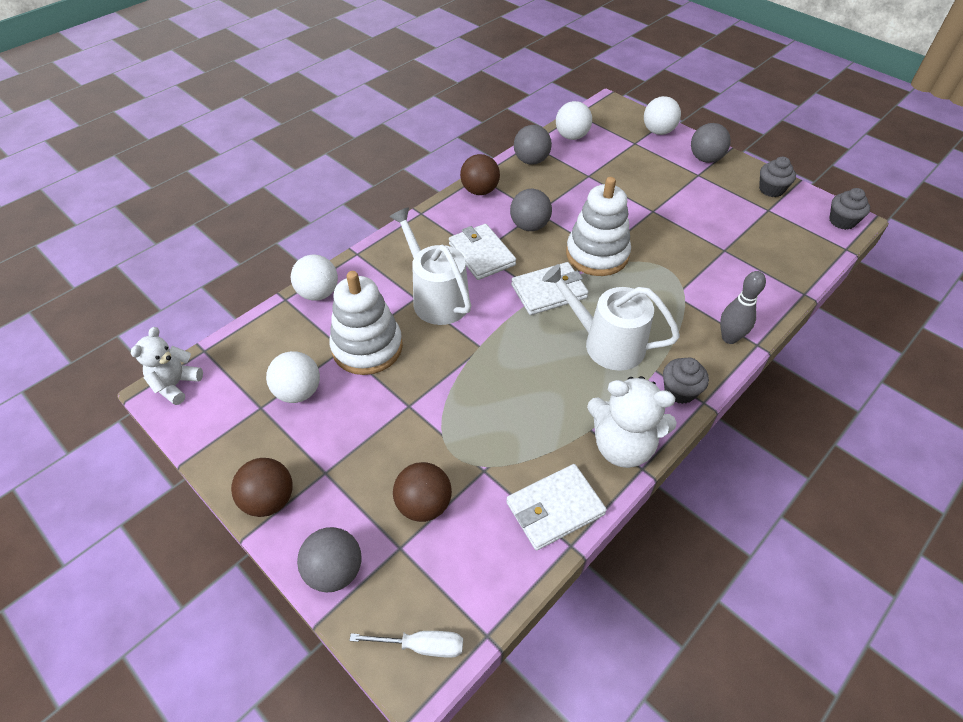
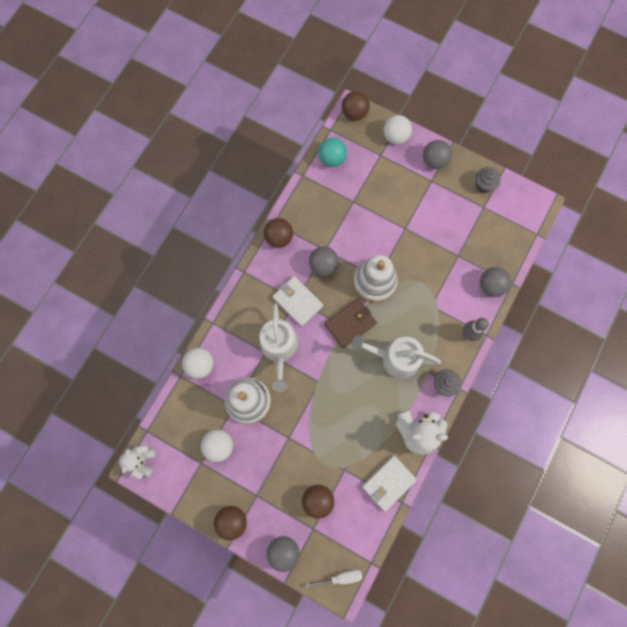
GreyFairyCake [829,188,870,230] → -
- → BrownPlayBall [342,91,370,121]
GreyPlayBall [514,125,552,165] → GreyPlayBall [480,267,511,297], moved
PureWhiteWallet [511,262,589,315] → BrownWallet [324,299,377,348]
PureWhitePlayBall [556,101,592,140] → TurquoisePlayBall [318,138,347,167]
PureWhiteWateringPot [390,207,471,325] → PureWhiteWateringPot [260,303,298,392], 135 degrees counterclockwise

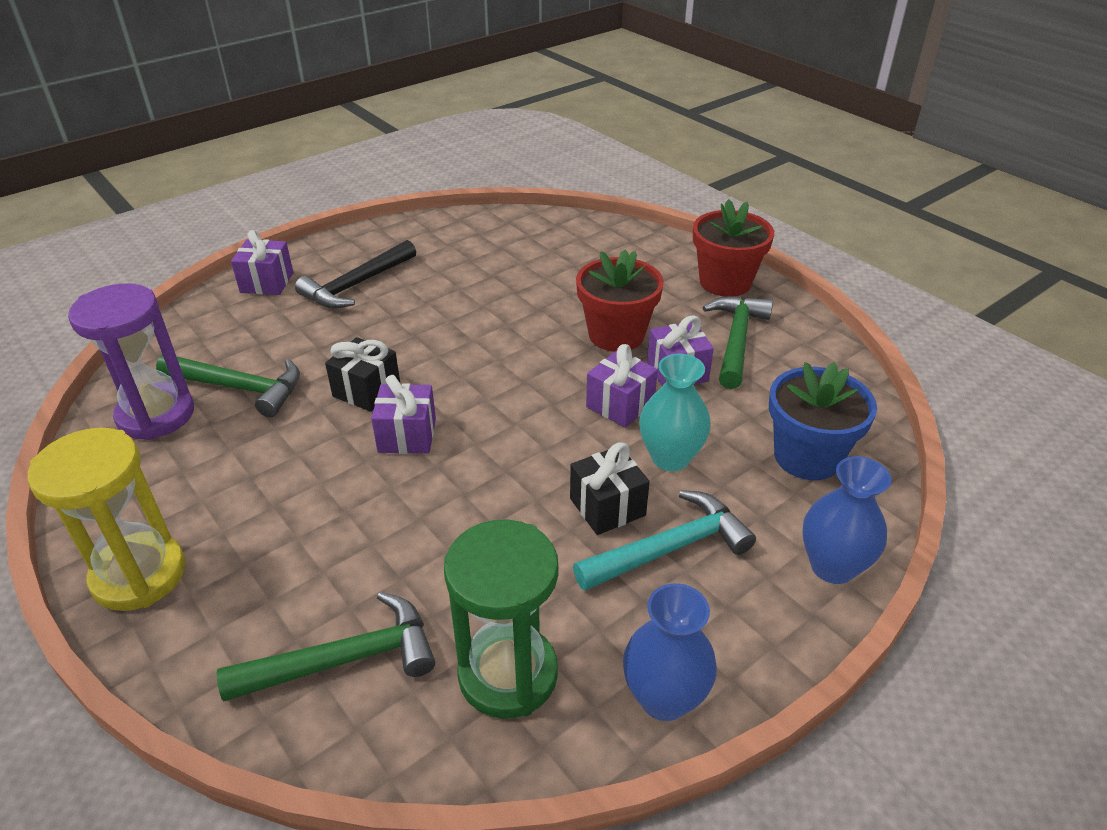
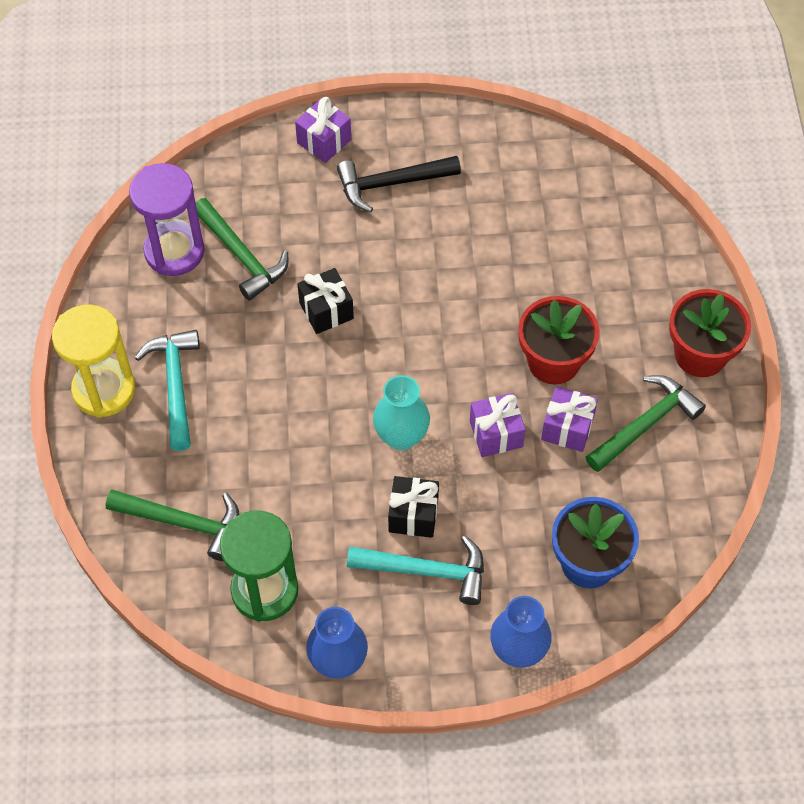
VioletPresent [371,375,436,454] → -
- → TurquoiseHammer [135,330,200,451]
TurquoiseTallVase [639,354,711,471] → TurquoiseTallVase [373,375,430,450], moved

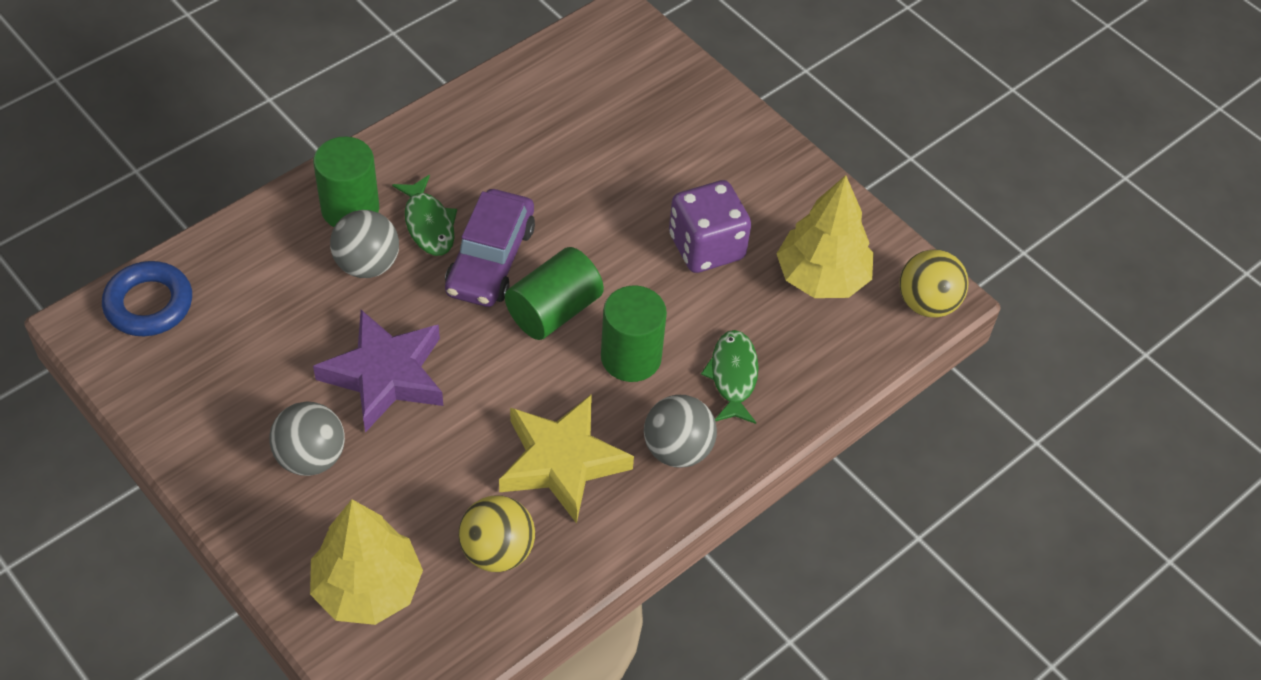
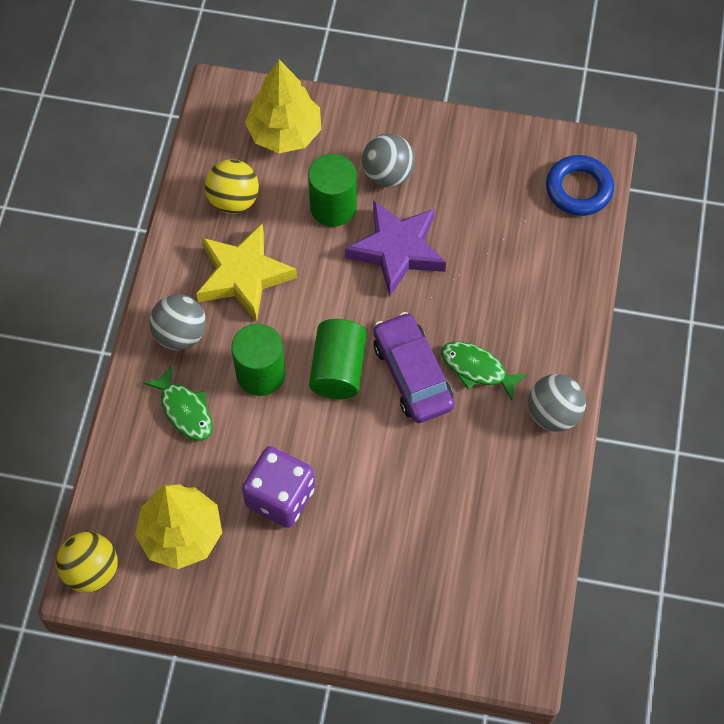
LeafGreenSolidCylinder [313,137,379,227] → LeafGreenSolidCylinder [308,154,357,227], moved
GreyPlayBall [330,210,399,278] → GreyPlayBall [528,374,586,432], moved

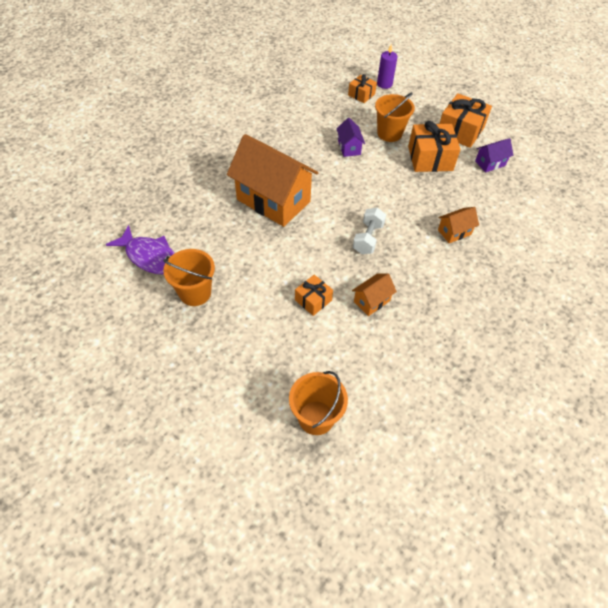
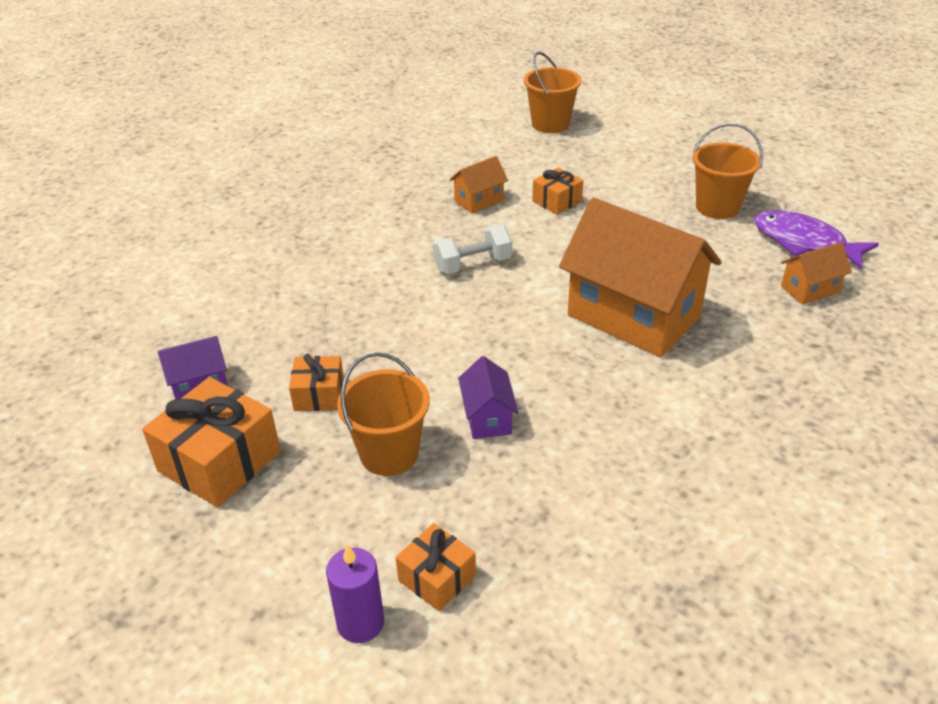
OrangeToyHouse [438,207,479,243] → OrangeToyHouse [781,242,852,305], moved
PureWhiteFreeWeight [353,208,386,254] → PureWhiteFreeWeight [433,225,512,274], 45 degrees clockwise
OrangePresent [408,121,460,172] → OrangePresent [289,354,344,411], x0.56

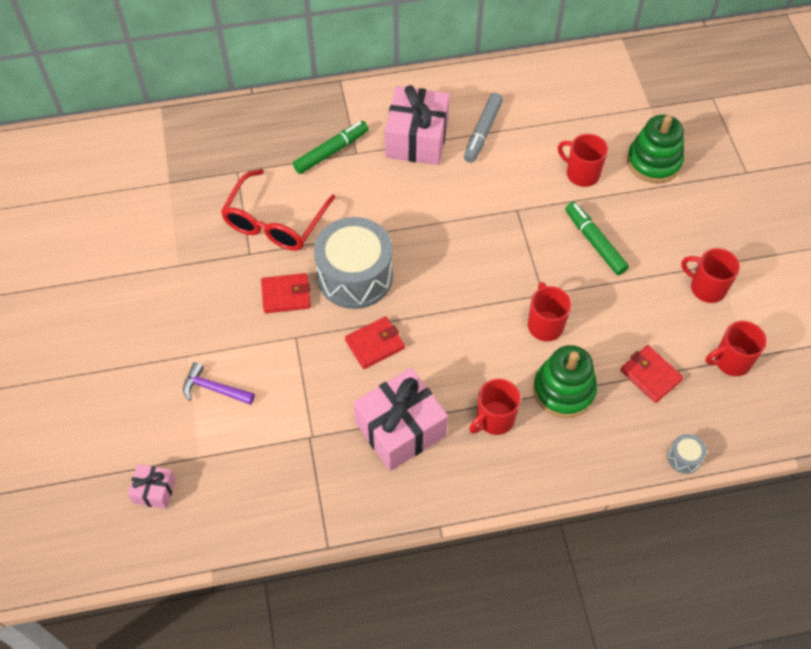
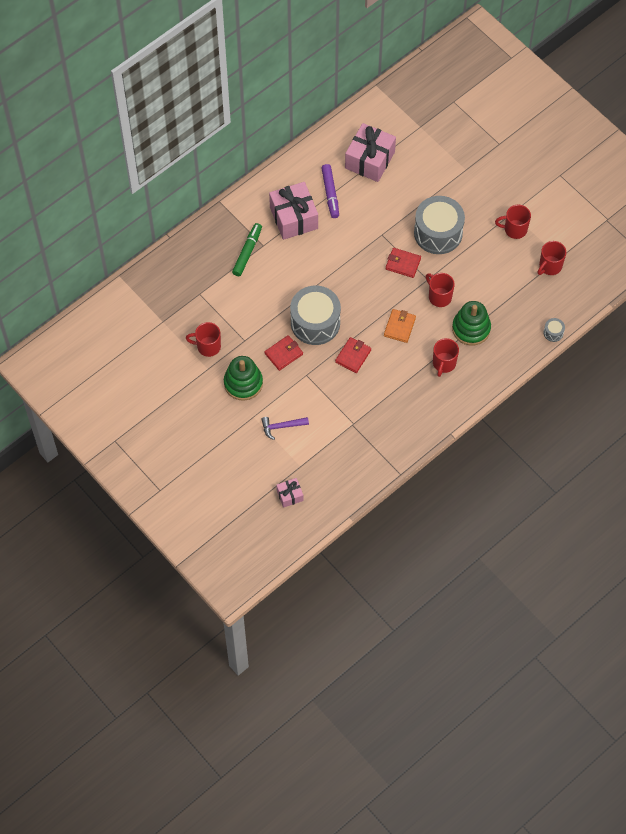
CrimsonEyeglasses [221,169,336,251] → -
- → OrangeWallet [384,309,416,343]
RosePinkPresent [353,368,448,471] → RosePinkPresent [345,123,396,182], moved
CrimsonTeaMug [558,134,608,187] → CrimsonTeaMug [186,322,221,357], moved
CrimsonWallet [620,345,683,403] → CrimsonWallet [386,248,421,278], moved
LeafGreenStackingRings [627,115,684,183] → LeafGreenStackingRings [224,356,263,401], moved
LeafGreenFeltPen [565,202,629,275] → GreyDrum [414,196,465,254]
GreyFeltPen [464,93,503,163] → VioletFeltPen [321,164,339,218]

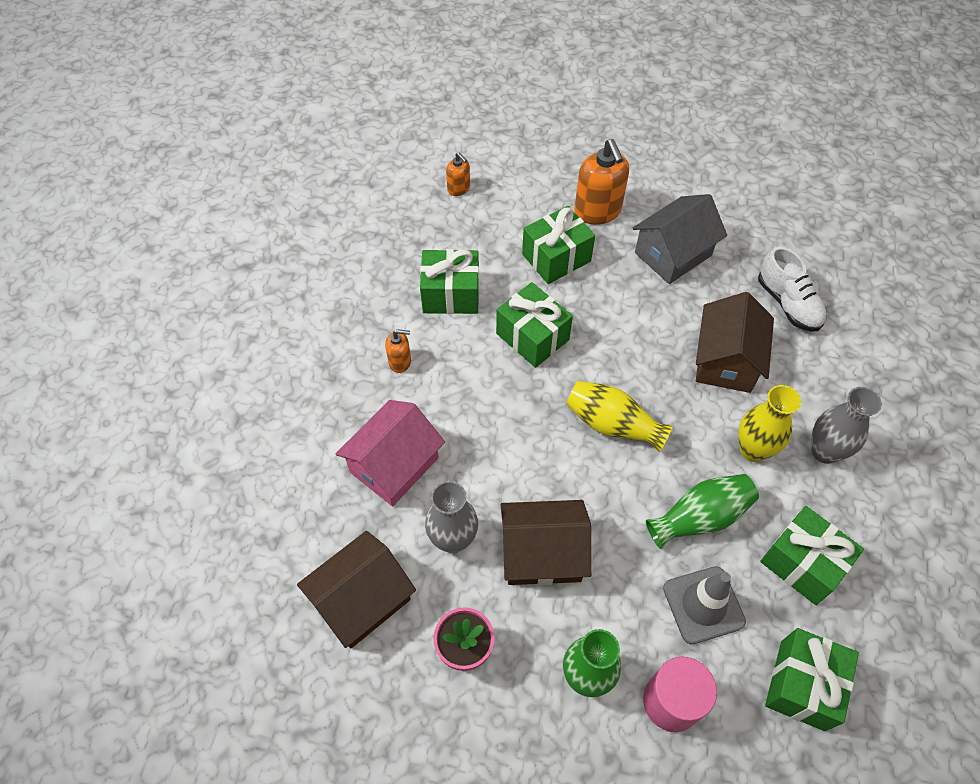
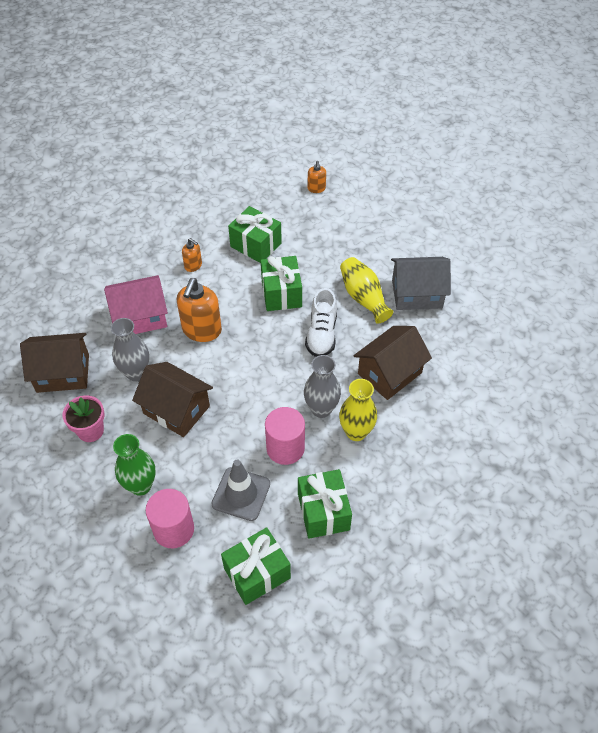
LeafGreenPresent [522,206,595,284] → -
BrightYellowTallVase [566,381,673,452] → BrightYellowTallVase [340,257,394,324], moved
OrangeSoapPump [574,139,629,225] → OrangeSoapPump [177,278,222,342], moved
PureWhiteLaceUpShoe [758,246,827,332] → PureWhiteLaceUpShoe [305,288,337,357], moved
GreyTallVase [812,387,882,464] → GreyTallVase [304,355,341,418], moved
LeafGreenTallVase [646,474,759,549] → RosePinkSolidCylinder [265,407,305,465]

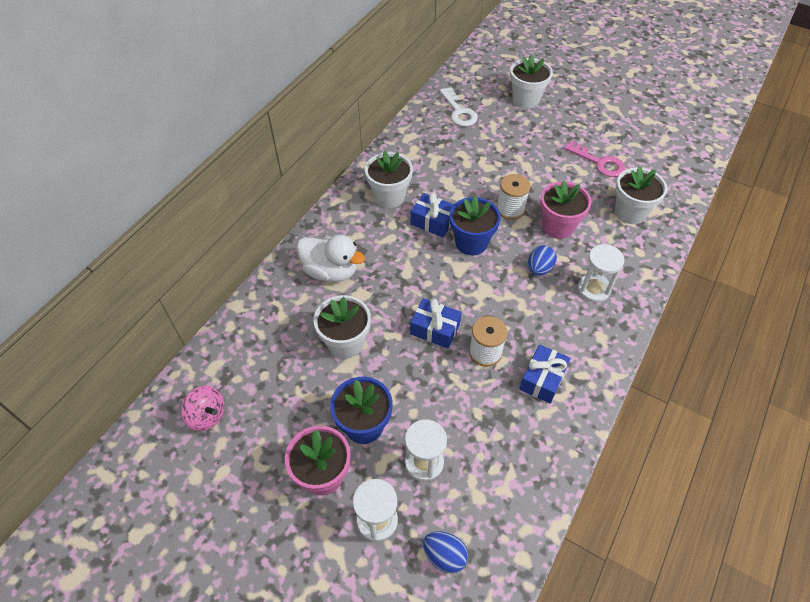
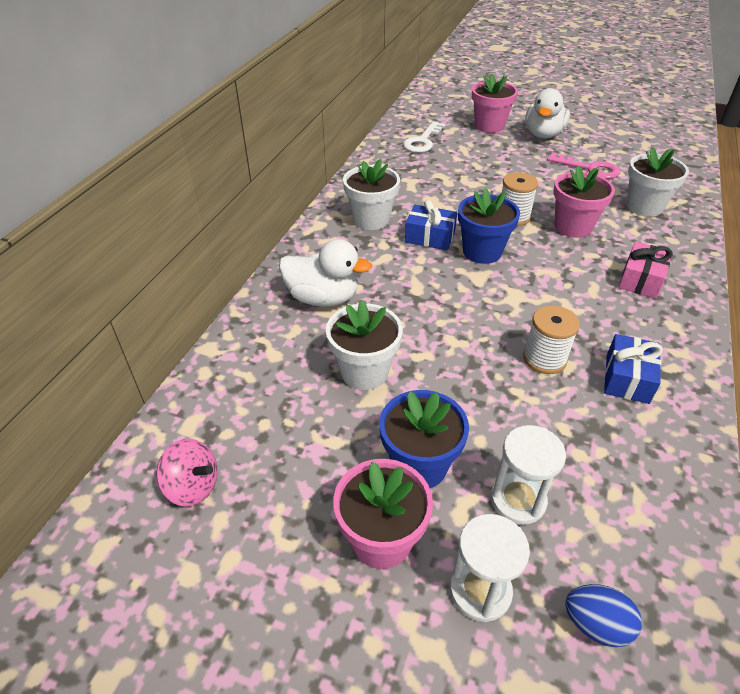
CobaltPresent [410,298,462,348] → -
CobaltToyEgg [528,245,557,276] → -
- → PureWhiteToyDuck [525,88,570,139]
PureWhiteSandTimer [577,244,624,303] → RosePinkPresent [619,242,673,299]
PureWhitePlantPot [510,54,553,108] → RosePinkPlantPot [472,74,518,133]
PureWhiteDoorKey [440,87,478,126] → PureWhiteDoorKey [403,121,445,153], 60 degrees clockwise

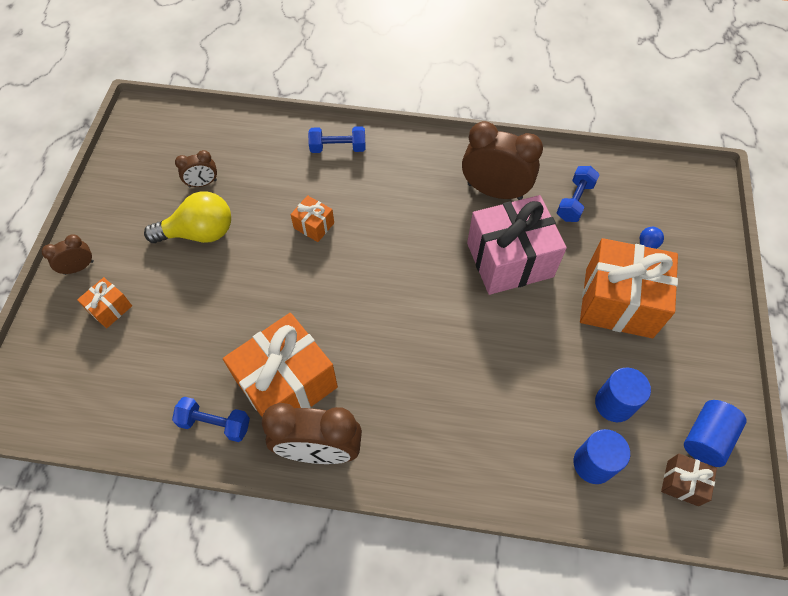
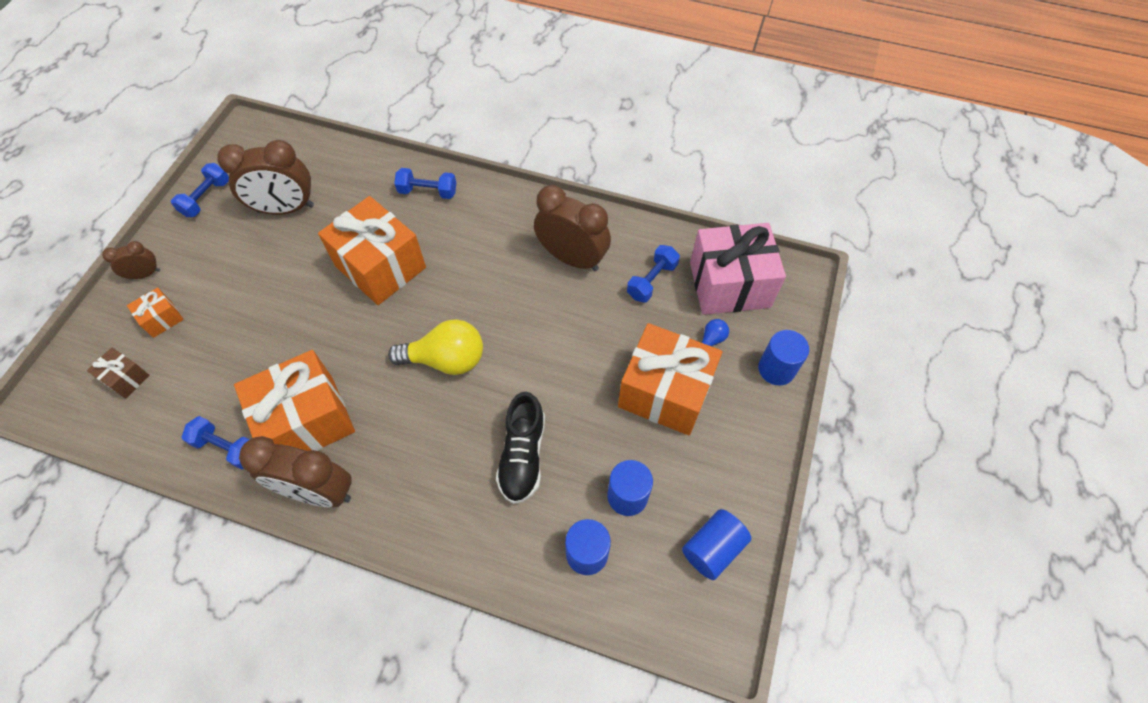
- → CobaltFreeWeight [171,163,229,217]
- → EbonyLaceUpShoe [496,392,545,504]
- → CobaltSolidCylinder [758,330,809,385]
BrightYellowLightbulb [144,191,231,243] → BrightYellowLightbulb [388,319,483,375], moved
RosePinkPresent [467,195,567,295] → RosePinkPresent [690,223,786,315], moved
BrownPresent [661,454,717,506] → BrownPresent [87,347,150,399], moved
BrownClock [175,150,217,187] → BrownClock [218,140,314,215], x1.98
OrangePresent [290,195,334,242] → OrangePresent [318,196,426,305], x2.21

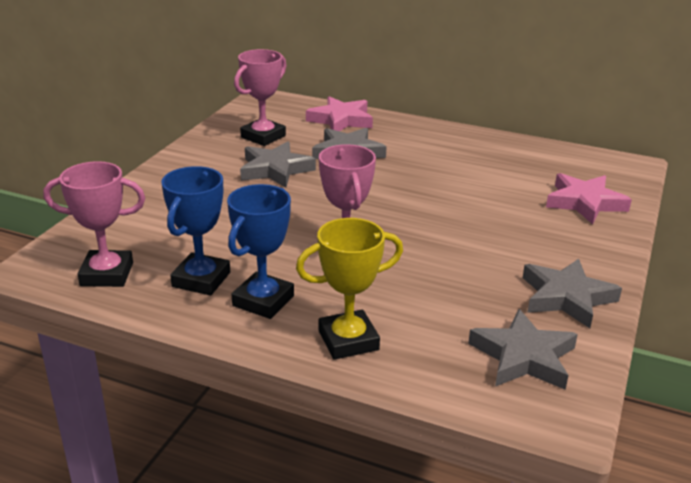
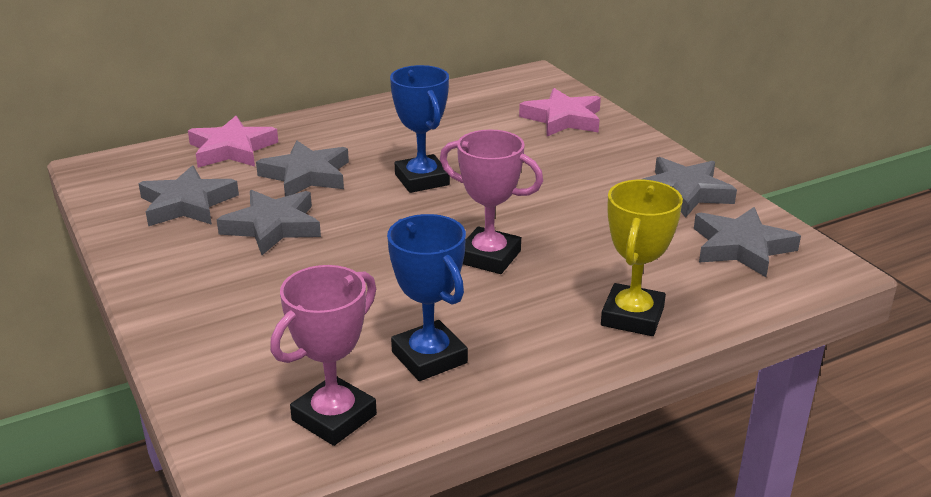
CobaltTrophy [227,184,294,319] → CobaltTrophy [390,65,450,193], moved
RosePinkTrophy [234,49,287,146] → GreyStarShape [138,165,239,226]

